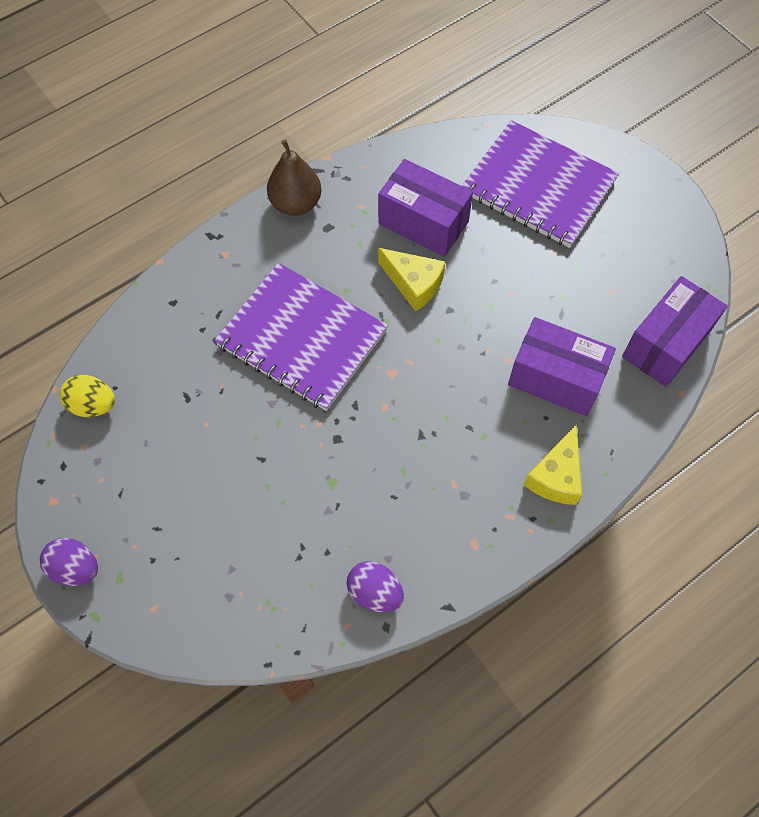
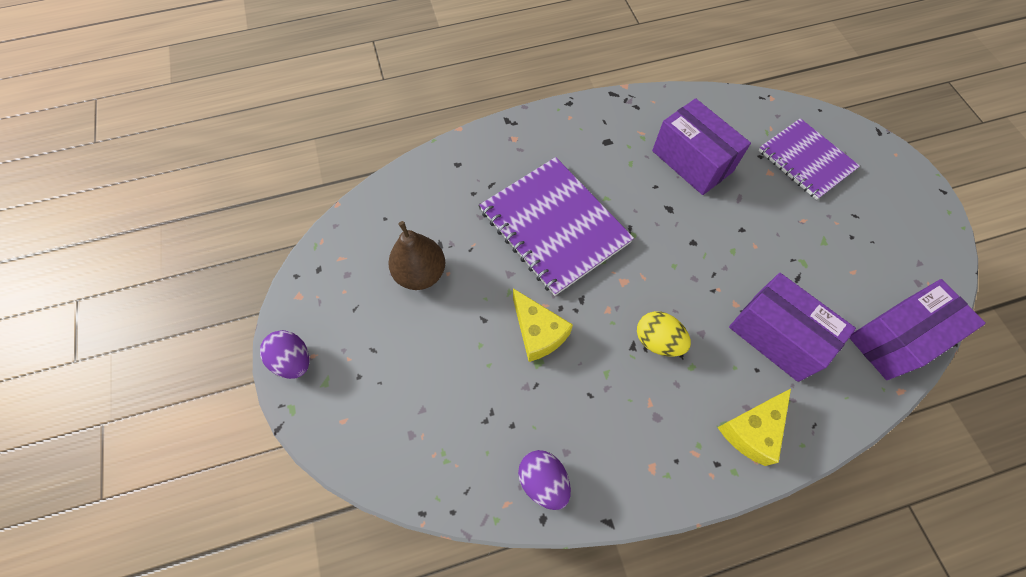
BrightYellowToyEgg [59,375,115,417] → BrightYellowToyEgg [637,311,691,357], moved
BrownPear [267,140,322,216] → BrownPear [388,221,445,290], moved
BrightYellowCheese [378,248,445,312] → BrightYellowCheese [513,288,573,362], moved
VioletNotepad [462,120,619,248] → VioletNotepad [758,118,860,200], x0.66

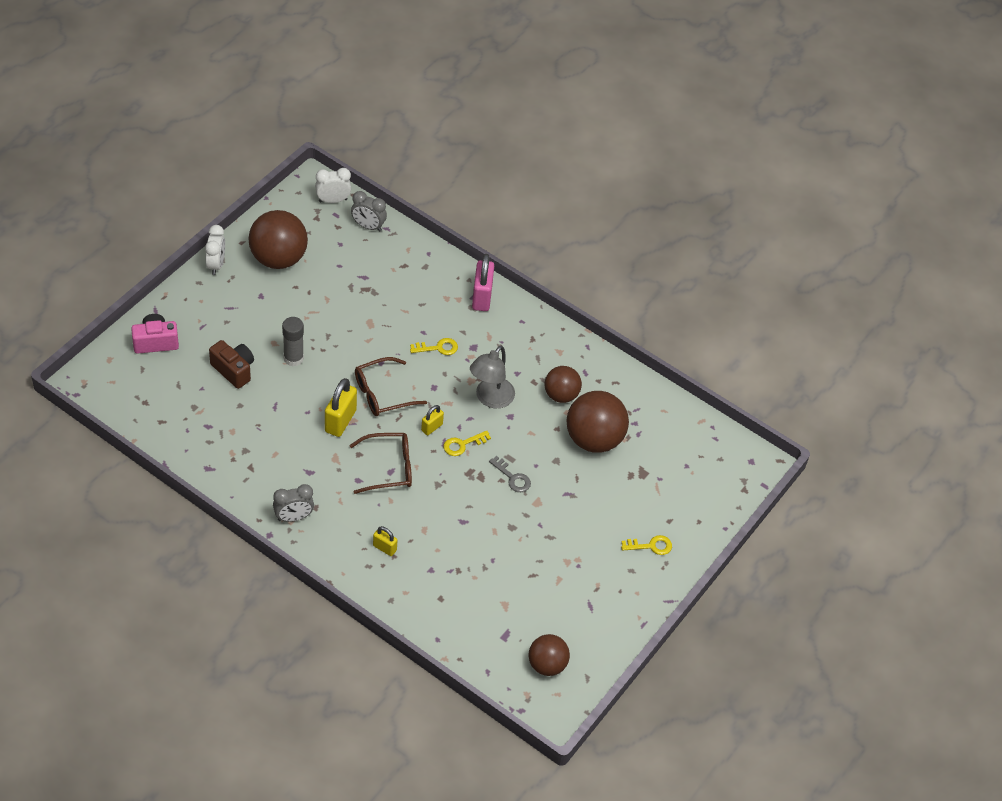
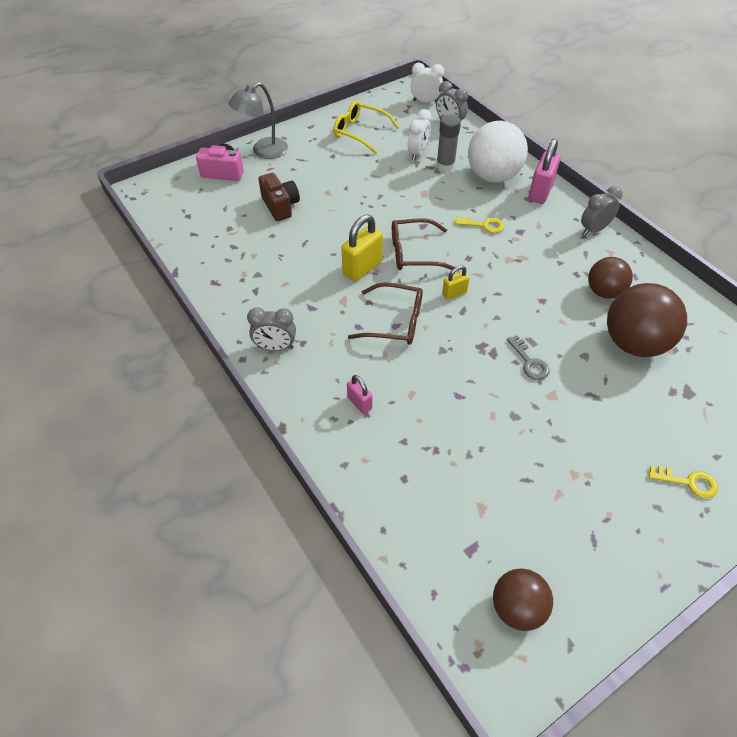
BrightYellowDoorKey [443,431,491,456] → -
- → PureWhitePlayBall [468,121,528,183]
- → GreyClock [581,186,623,235]
PureWhiteClock [205,225,225,275] → PureWhiteClock [408,109,431,161], moved
GreyGlue [282,317,304,366] → GreyGlue [436,115,461,171], moved
GreyLamp [470,346,515,408] → GreyLamp [228,82,288,159], moved
BrownPlayBall [249,210,308,269] → BrightYellowEyeglasses [333,101,399,154]
BrightYellowPadlock [373,526,397,556] → RosePinkPadlock [347,375,372,414]

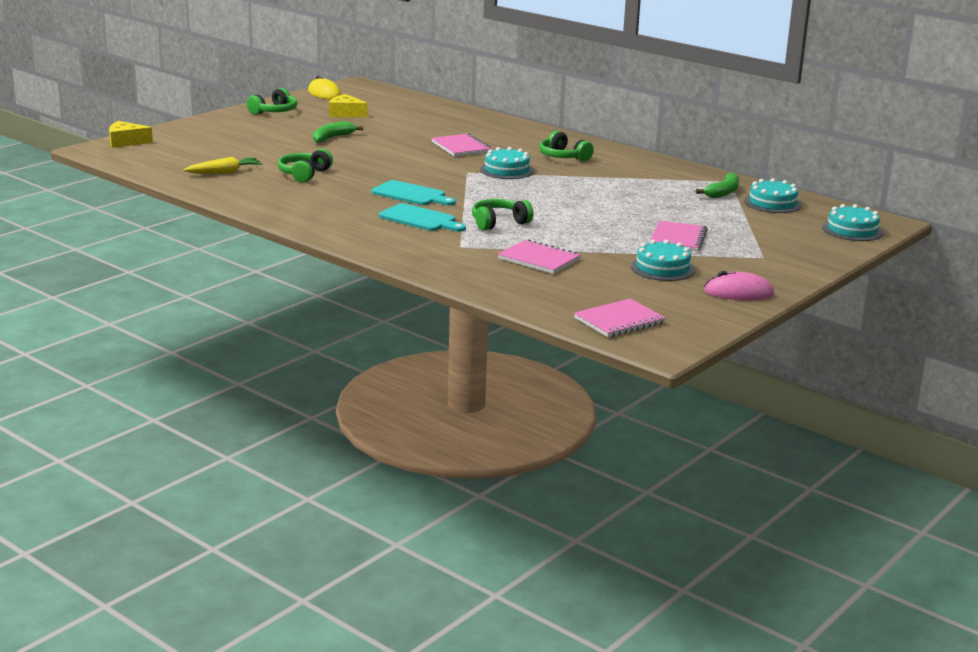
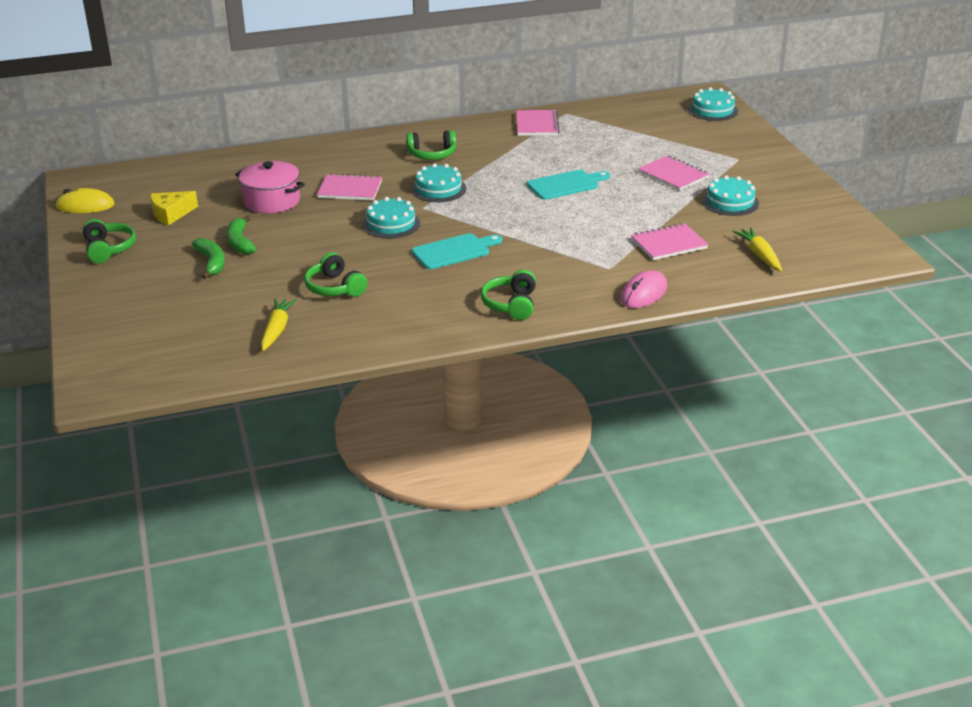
BrightYellowCheese [109,121,153,148] → -
- → RosePinkCookingPot [235,161,305,213]
- → BrightYellowRootVegetable [733,228,782,271]
TurquoiseBreadBoard [379,203,466,232] → TurquoiseBreadBoard [527,170,610,200], moved
LeafGreenHeadphones [472,199,533,231] → LeafGreenHeadphones [481,270,536,320], moved
RosePinkNotepad [574,298,666,337] → RosePinkNotepad [516,110,559,136], moved
LeafGreenBanana [696,173,739,198] → LeafGreenBanana [192,238,225,279], moved
RosePinkPcMouse [704,271,774,300] → RosePinkPcMouse [621,270,667,308], moved
TurquoiseGateau [744,178,802,213] → TurquoiseGateau [362,197,420,238], moved

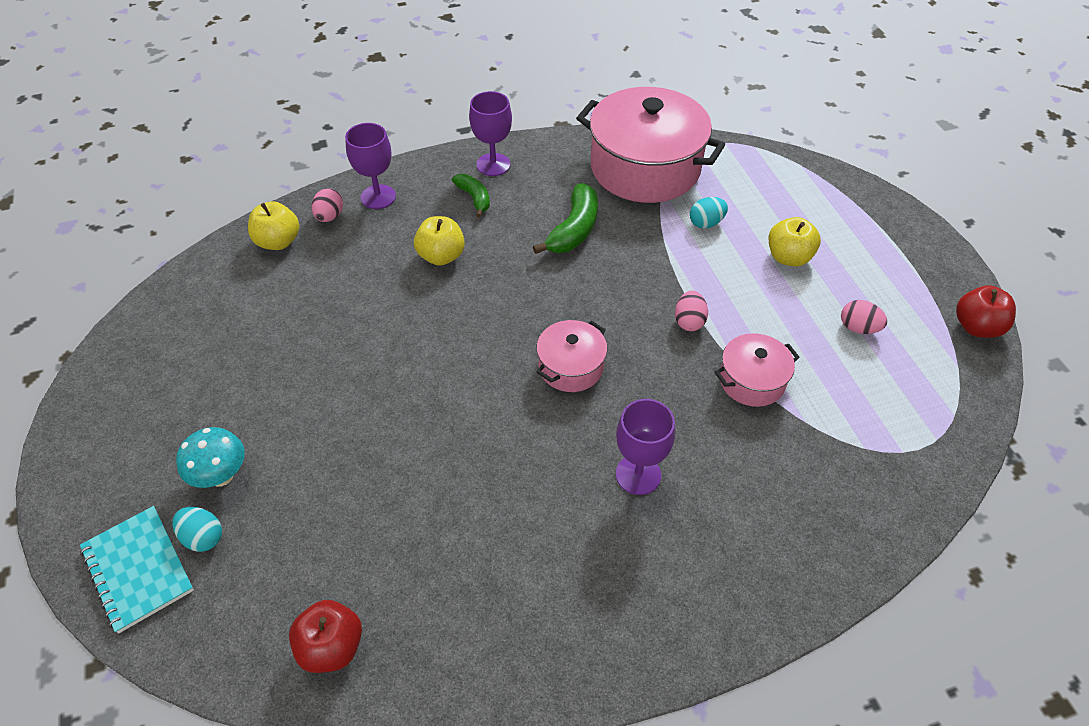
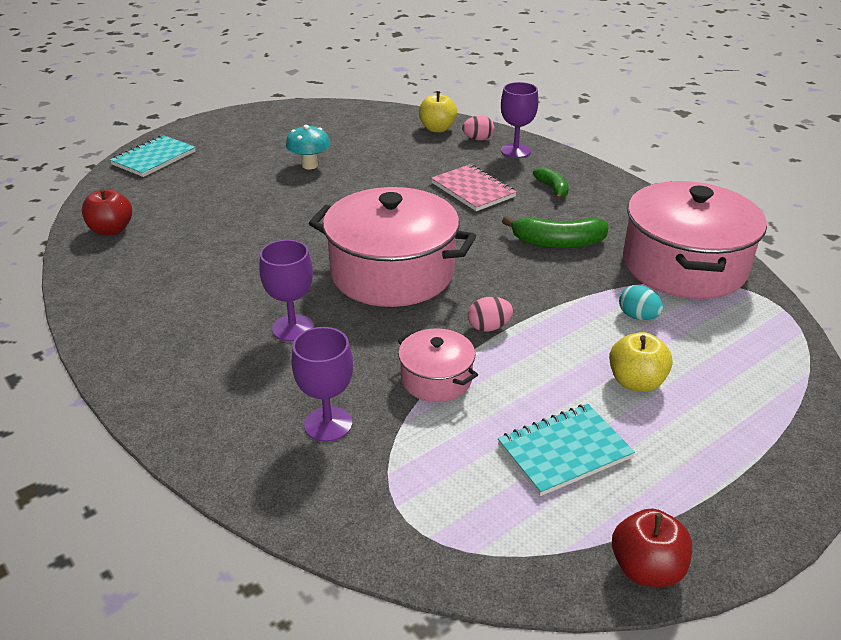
TurquoiseToyEgg [172,507,222,552] → -
TurquoiseToadstool [176,427,245,488] → TurquoiseToadstool [286,125,330,169], moved
VioletWineGlass [469,91,512,176] → VioletWineGlass [291,327,353,442], moved
BrightYellowToyApple [414,216,465,266] → RosePinkNotepad [431,164,517,211]
RosePinkToyEgg [841,300,887,334] → TurquoiseNotepad [498,404,635,496]
LeafGreenBanana [452,174,490,217] → LeafGreenBanana [533,167,569,200], 60 degrees counterclockwise
RosePinkCookingPot [536,320,607,392] → RosePinkCookingPot [309,187,476,307], x2.05

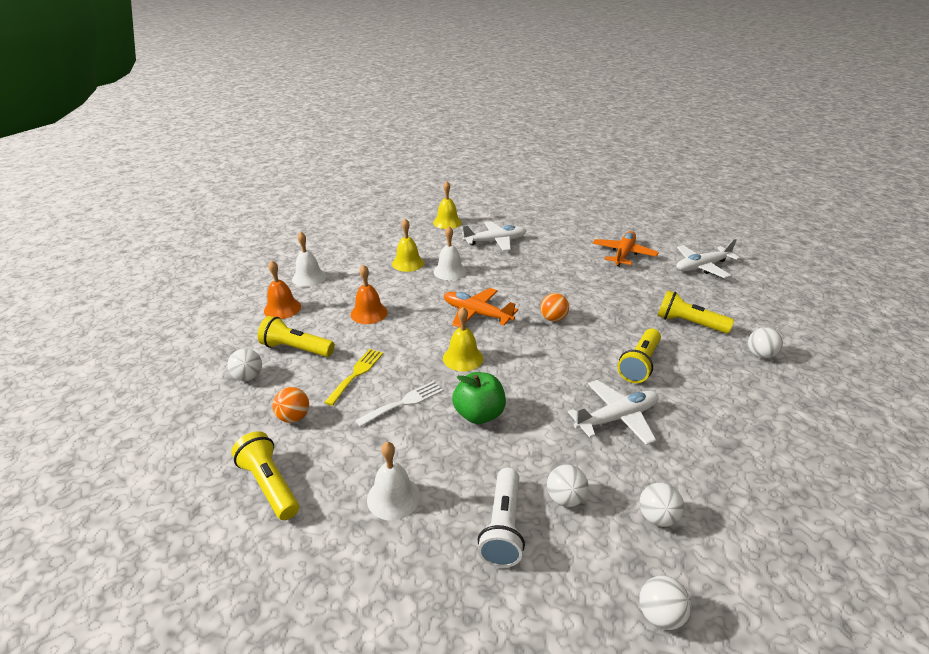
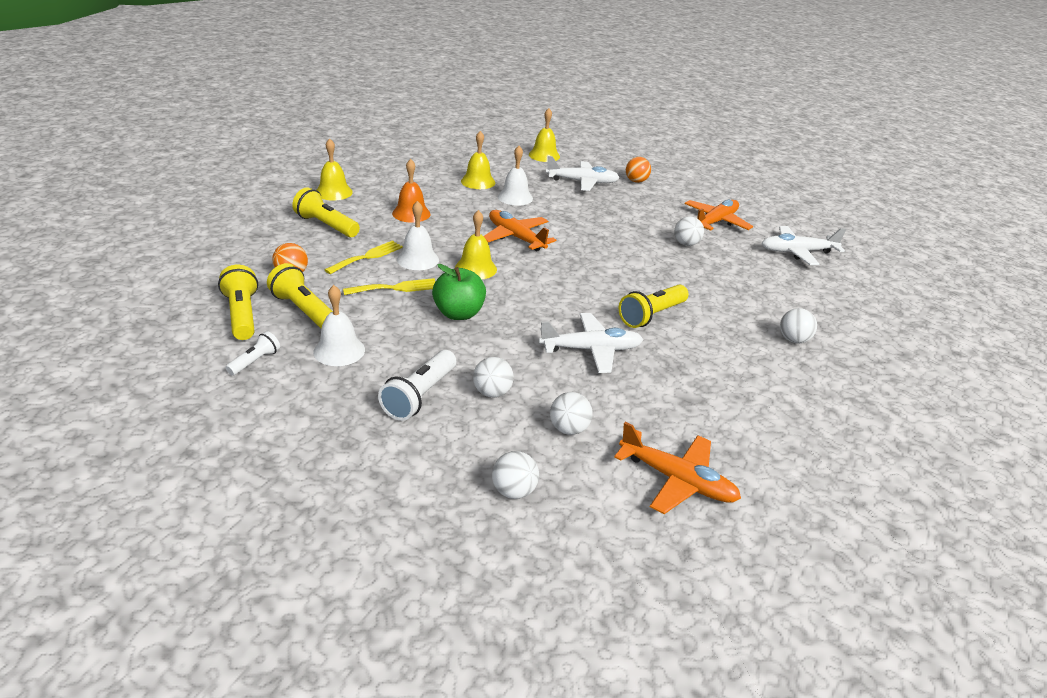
- → PureWhiteTorch [226,331,280,376]
- → OrangeToyPlane [614,422,741,514]
PureWhitePlayBall [227,349,262,381] → PureWhitePlayBall [674,216,704,246], moved
PureWhiteSchoolBell [292,232,326,287] → PureWhiteSchoolBell [397,201,439,270], moved
OrangePlayBall [540,293,569,322] → OrangePlayBall [626,157,651,183], moved
BrightYellowTorch [657,290,734,334] → BrightYellowTorch [267,263,333,328], moved
OrangeSchoolBell [264,261,301,319] → BrightYellowSchoolBell [317,138,353,201]
PureWhiteFork [355,381,443,427] → BrightYellowFork [343,278,435,295]

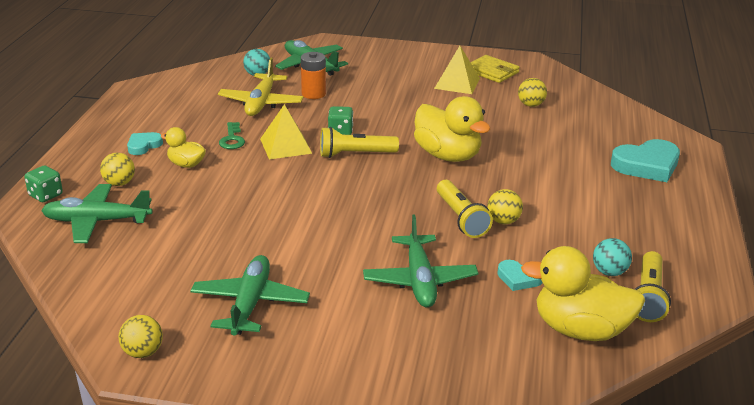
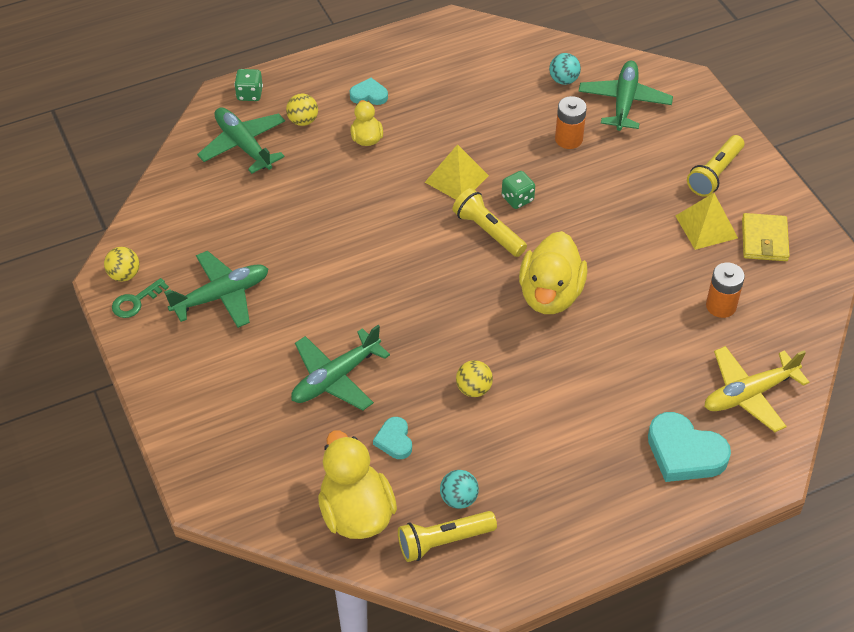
BrightYellowToyPlane [218,58,303,116] → BrightYellowToyPlane [705,346,809,432], moved
LeafGreenDoorKey [219,122,245,149] → LeafGreenDoorKey [112,278,169,318], moved
BrightYellowTorch [437,180,493,238] → BrightYellowTorch [687,135,744,197], moved
BrightYellowPlayBall [518,78,547,107] → OrangeBattery [706,263,745,318]

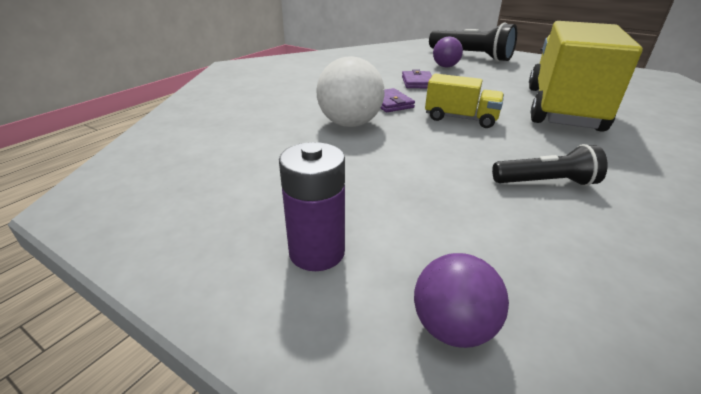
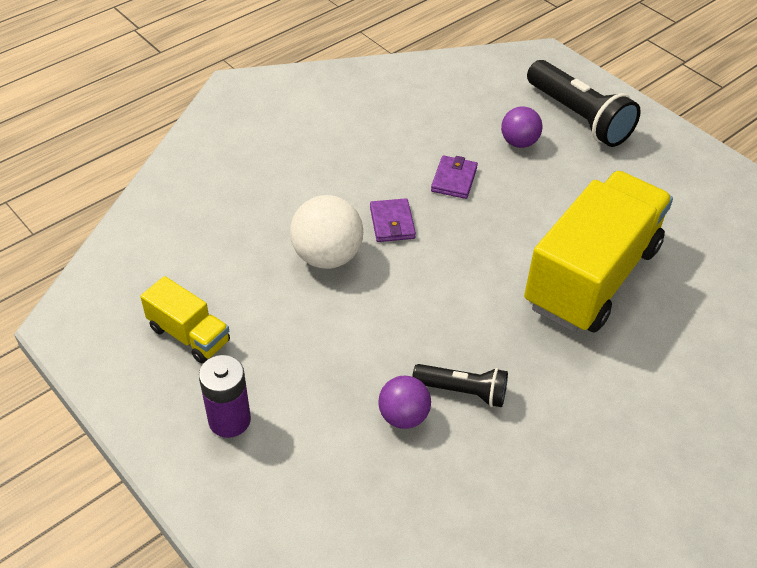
VioletPlayBall [414,253,509,348] → VioletPlayBall [378,376,431,429], moved
BrightYellowTruck [425,74,504,128] → BrightYellowTruck [140,276,230,364], moved

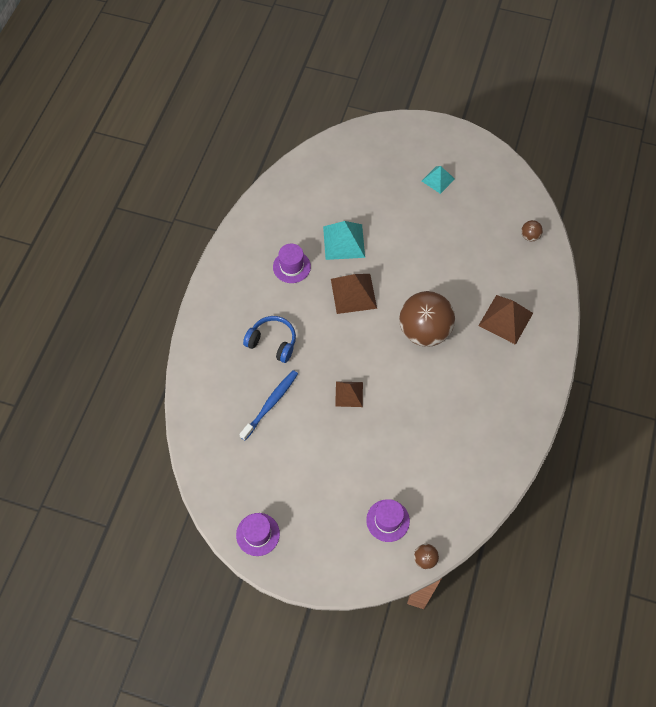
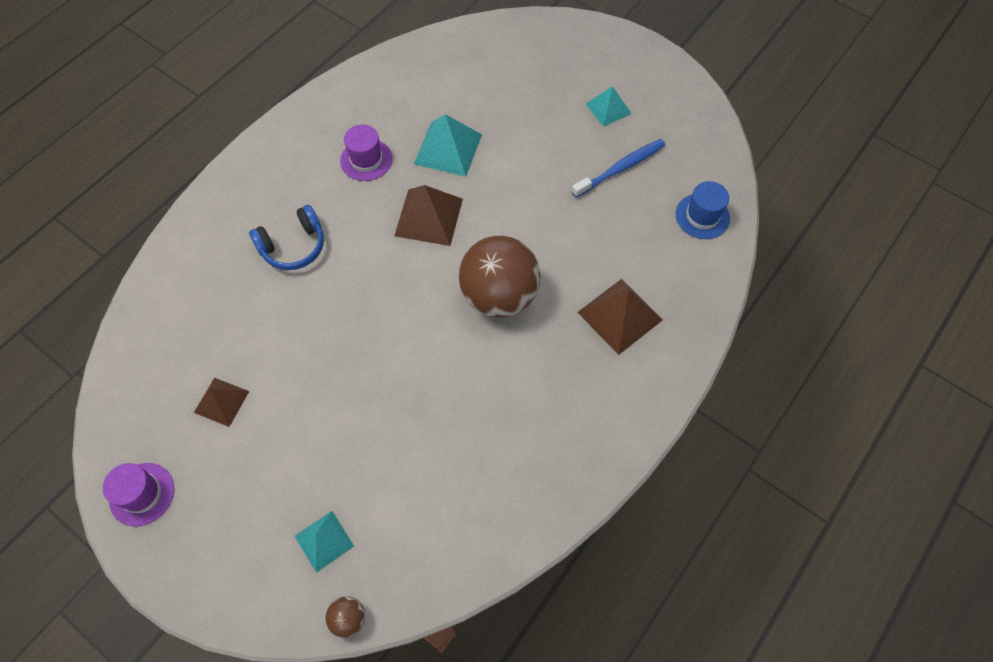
CobaltDentalBrush [239,370,298,440] → CobaltDentalBrush [571,139,665,198], moved
BrownPyramidShape [335,381,363,407] → BrownPyramidShape [194,378,249,427], moved
VioletTopHat [366,499,410,542] → TurquoisePyramidShape [295,511,354,573]
BrownPlayBall [521,220,543,241] → CobaltTopHat [676,181,730,239]
CobaltHeadphones [243,316,296,363] → CobaltHeadphones [249,205,324,270], 105 degrees clockwise

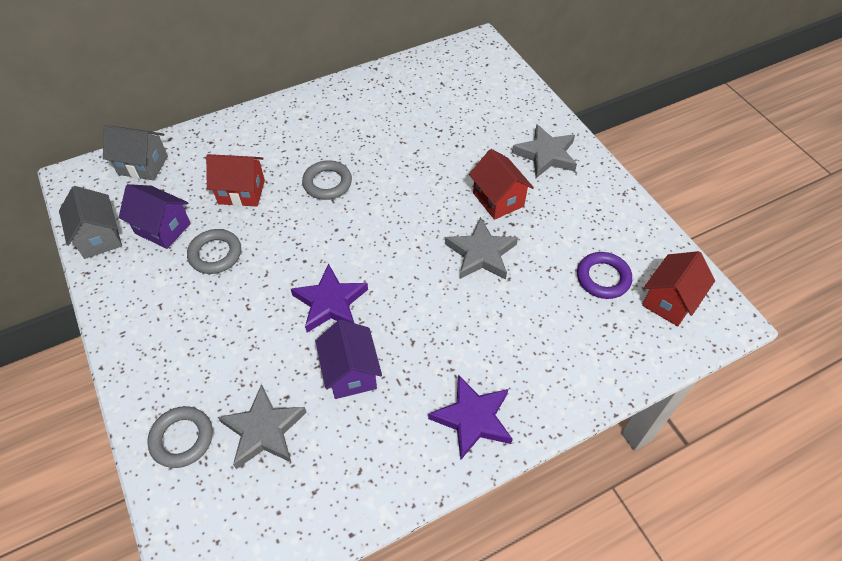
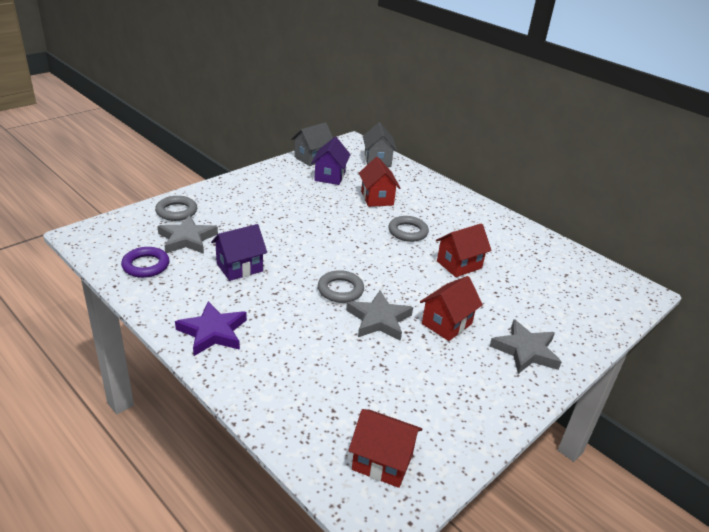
VioletStarShape [291,264,368,332] → -
- → CrimsonToyHouse [436,223,492,277]
GreyTorus [187,229,241,274] → GreyTorus [318,270,364,303], moved
VioletTorus [577,252,632,299] → VioletTorus [121,247,169,278], moved

